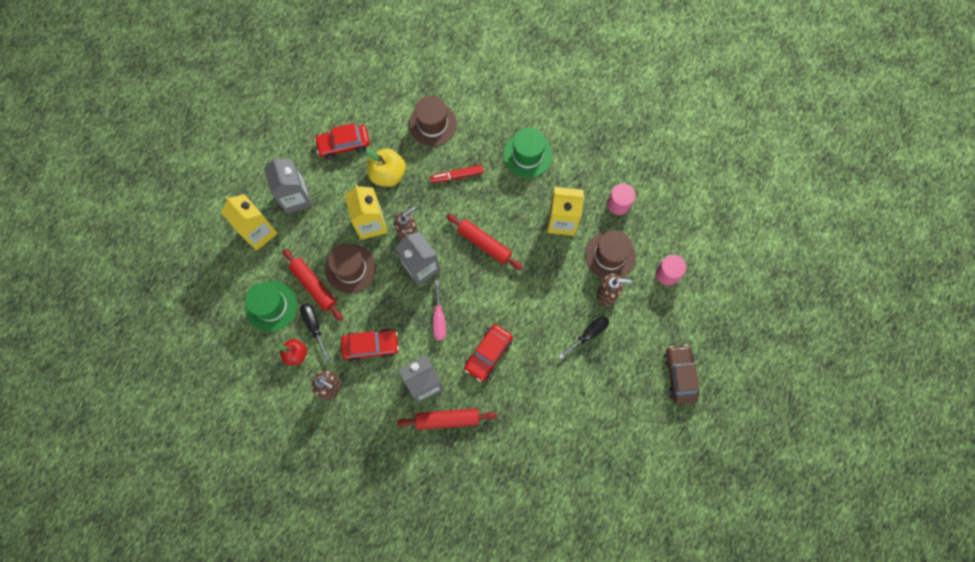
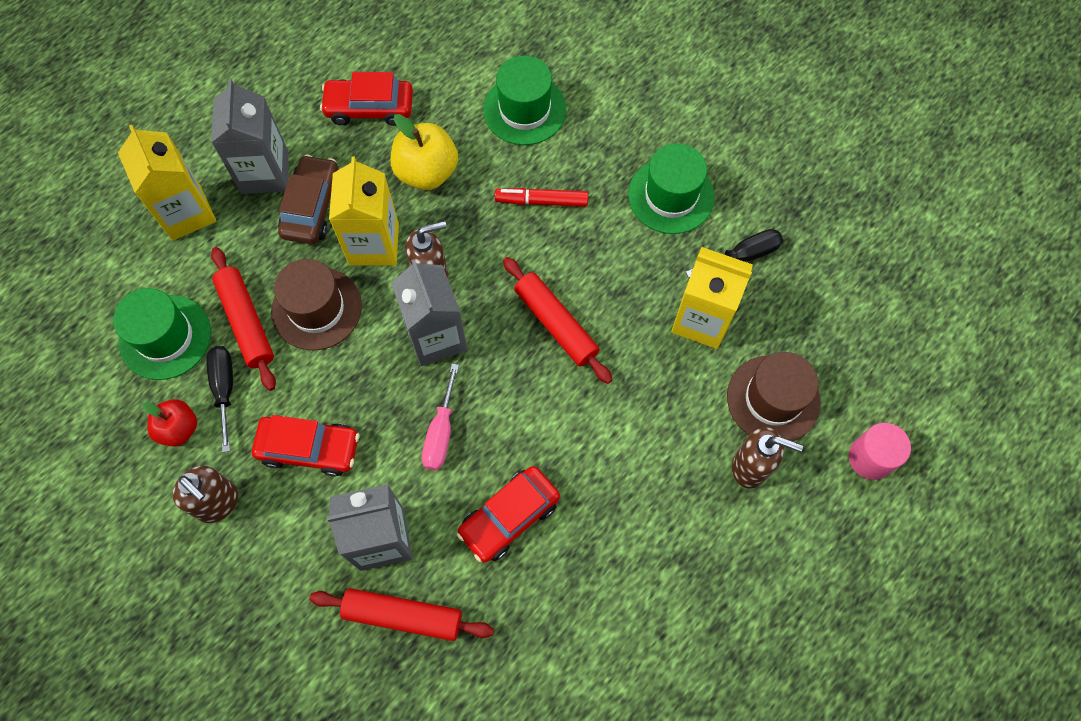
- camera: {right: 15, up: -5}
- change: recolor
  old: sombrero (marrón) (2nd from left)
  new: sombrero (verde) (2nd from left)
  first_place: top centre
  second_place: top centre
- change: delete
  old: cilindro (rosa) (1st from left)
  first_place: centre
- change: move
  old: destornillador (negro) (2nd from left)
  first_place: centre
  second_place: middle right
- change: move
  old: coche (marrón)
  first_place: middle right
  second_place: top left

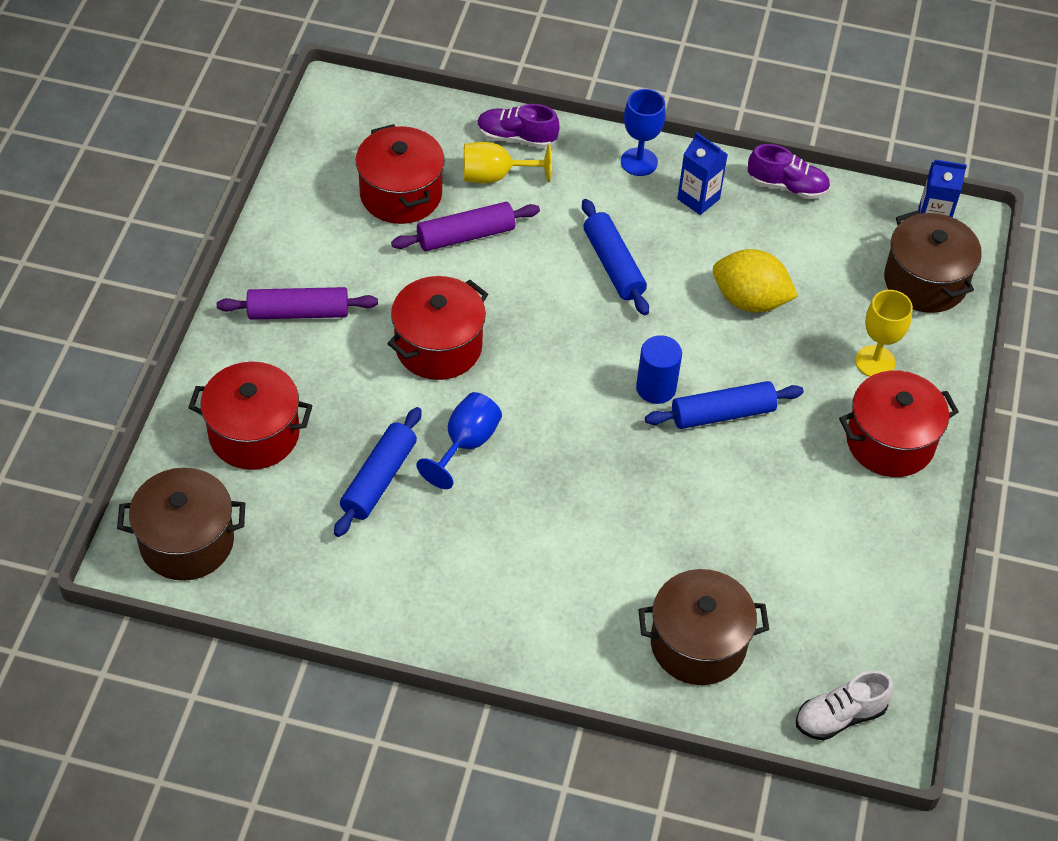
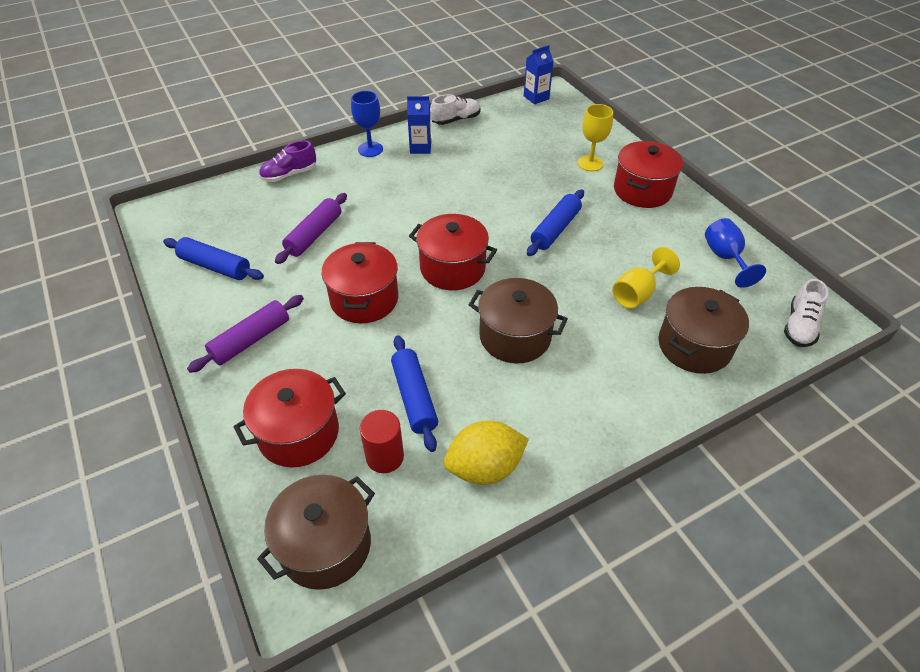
- camera: {right: -40, up: -5}
- change: move
  old: olla (rojo) (2nd from left in the first image)
  new: olla (rojo) (3rd from left)
  first_place: top centre
  second_place: centre
- change: move
  old: copa (amarillo) (1st from left in the first image)
  new: copa (amarillo) (2nd from left)
  first_place: top centre
  second_place: middle right
- change: recolor
  old: zapato (morado) (2nd from left)
  new: zapato (blanco) (1st from left)
  first_place: top right
  second_place: top centre
- change: move
  old: rodillo (azul) (2nd from left in the first image)
  new: rodillo (azul) (1st from left)
  first_place: top centre
  second_place: middle left
- change: move
  old: olla (marrón) (3rd from left in the first image)
  new: olla (marrón) (2nd from left)
  first_place: top right
  second_place: centre
- change: move
  old: limón (amarillo)
  first_place: top right
  second_place: bottom centre
- change: delete
  old: cilindro (azul)
  first_place: centre
- change: move
  old: copa (azul) (1st from left in the first image)
  new: copa (azul) (2nd from left)
  first_place: centre
  second_place: middle right
- change: insert
  new: cilindro (rojo)
  second_place: centre

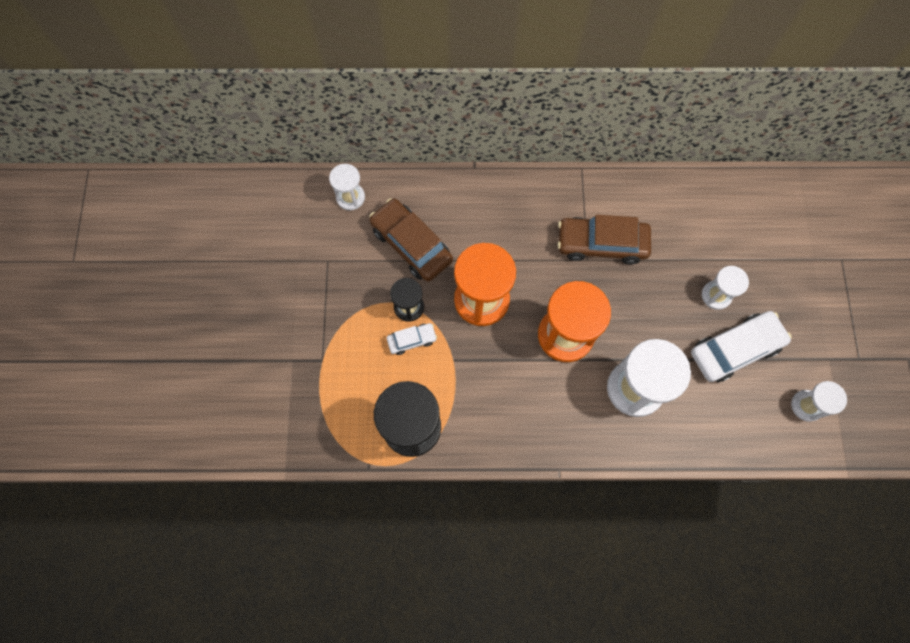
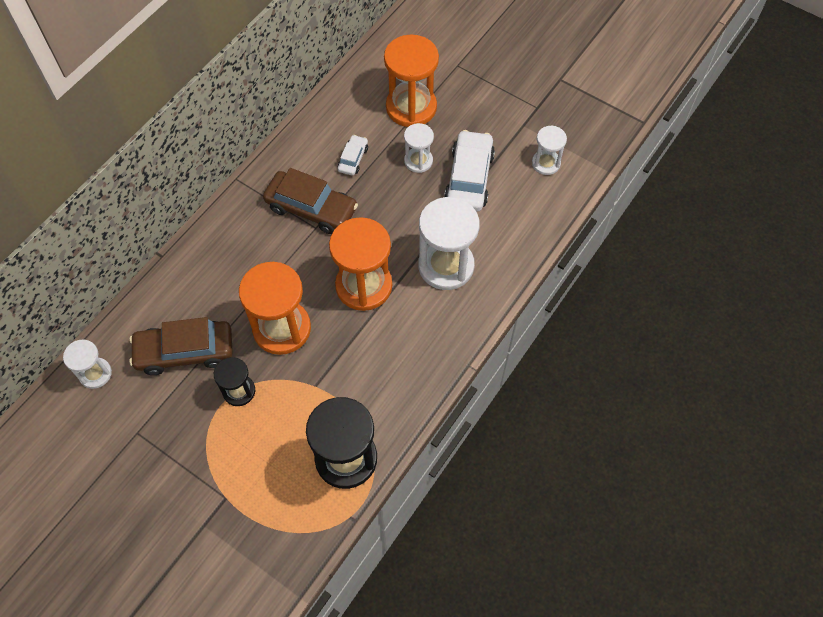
- camera: {right: -55, up: -10}
- change: rotate
  old: coche (marrón) (2nd from left)
  first_place: centre
  second_place: top centre
  degrees: -105
- change: move
  old: coche (blanco) (1st from left)
  first_place: centre
  second_place: top centre
- change: insert
  new: reloj de arena (naranja) (3rd from left)
  second_place: top centre

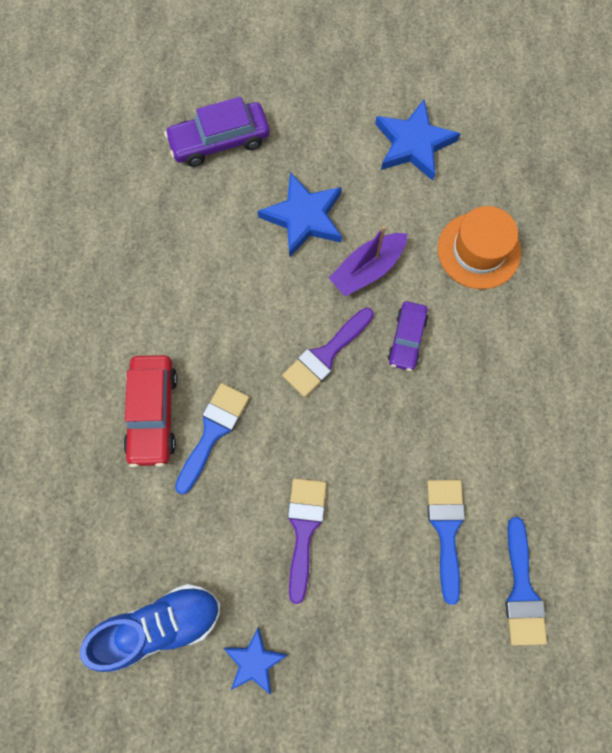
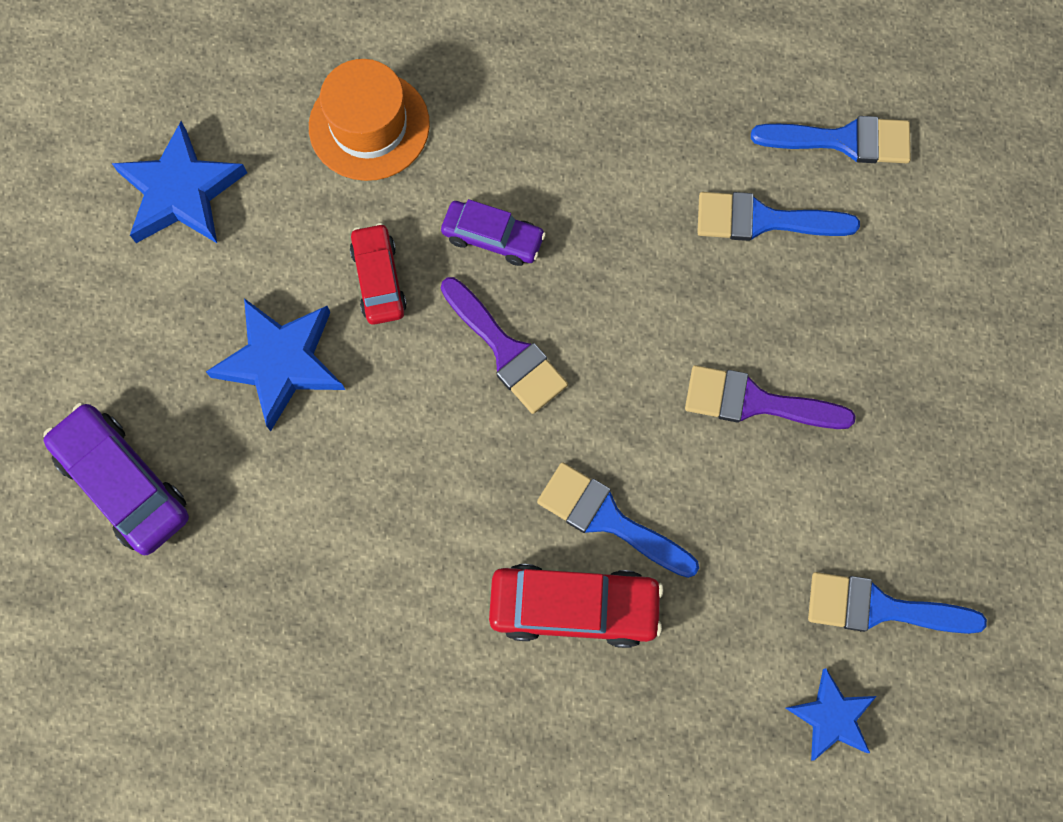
- camera: {right: -85, up: 0}
- change: rotate
  old: coche (morado) (1st from left)
  first_place: top centre
  second_place: middle left
  degrees: 150
- change: replace
  old: barco (morado)
  new: coche (rojo) (1st from left)
  first_place: centre
  second_place: top centre
- change: replace
  old: zapato (azul)
  new: pincel (azul) (4th from left)
  first_place: bottom left
  second_place: bottom right
- change: move
  old: estrella (azul) (1st from left in the first image)
  new: estrella (azul) (3rd from left)
  first_place: bottom centre
  second_place: bottom right

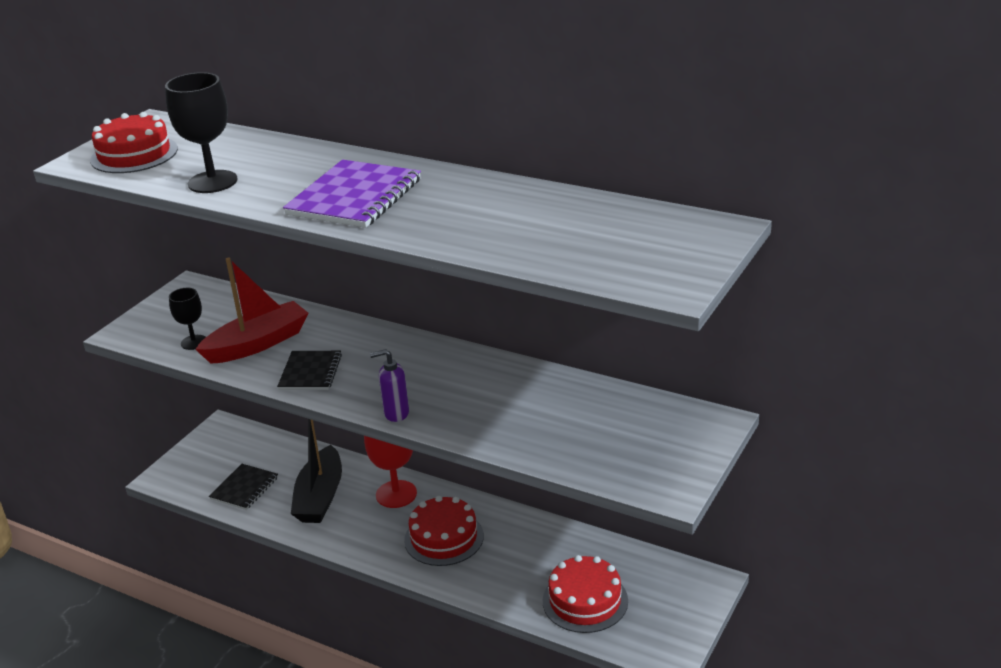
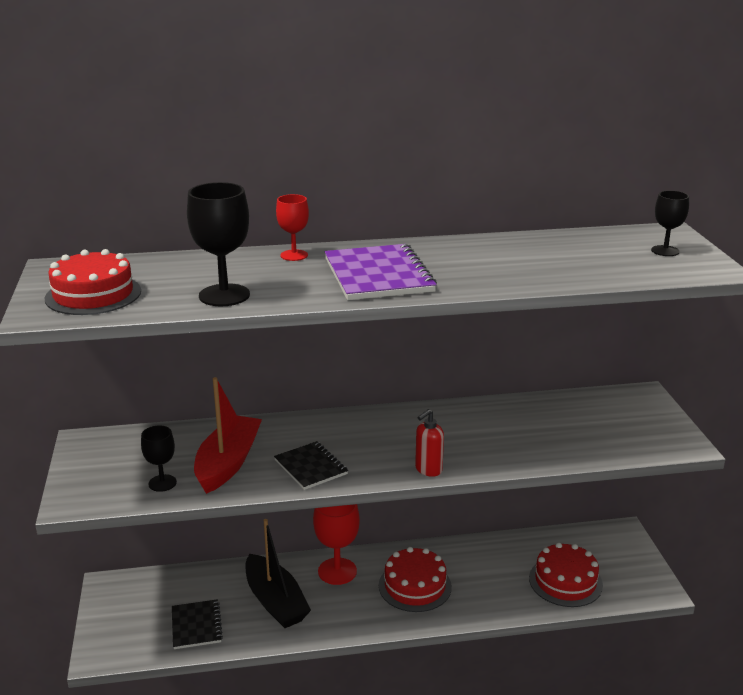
- camera: {right: -40, up: -5}
- change: recolor
  old: dispensador de jabón (morado)
  new: dispensador de jabón (rojo)
  first_place: centre
  second_place: centre
- change: insert
  new: copa (negro) (3rd from left)
  second_place: top right
- change: insert
  new: copa (rojo) (1st from left)
  second_place: top centre

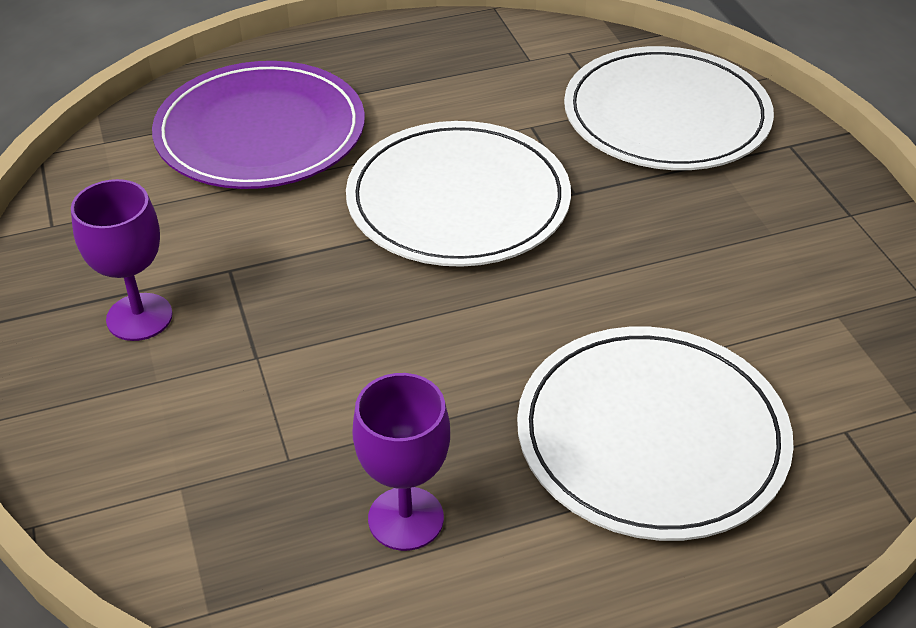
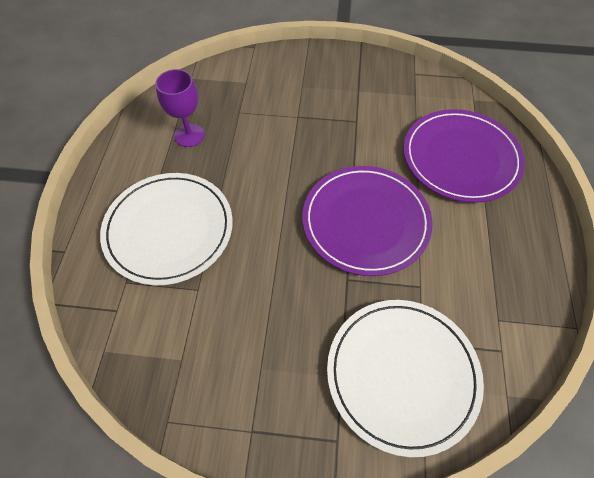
- camera: {right: 115, up: 15}
- change: recolor
  old: plato (blanco) (1st from left)
  new: plato (morado) (1st from left)
  first_place: top centre
  second_place: centre
- change: delete
  old: copa (morado) (1st from left)
  first_place: middle left

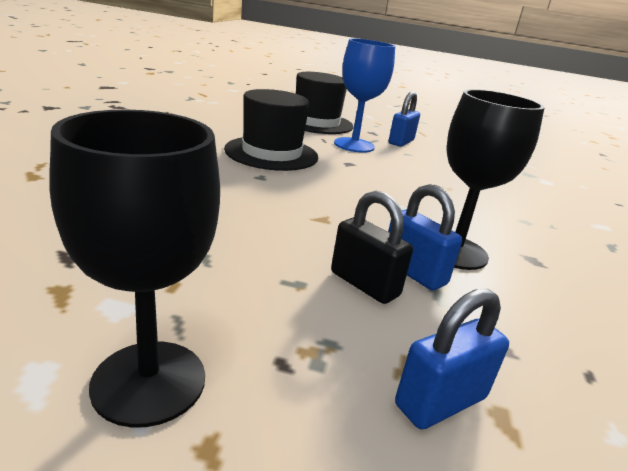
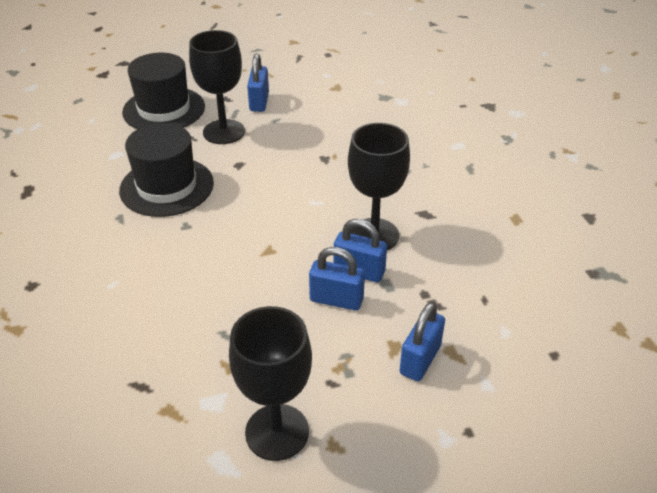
- camera: {right: -25, up: 15}
- change: recolor
  old: copa (azul)
  new: copa (negro) (1st from left)
  first_place: top centre
  second_place: top left
- change: recolor
  old: candado (negro)
  new: candado (azul) (2nd from left)
  first_place: centre
  second_place: centre

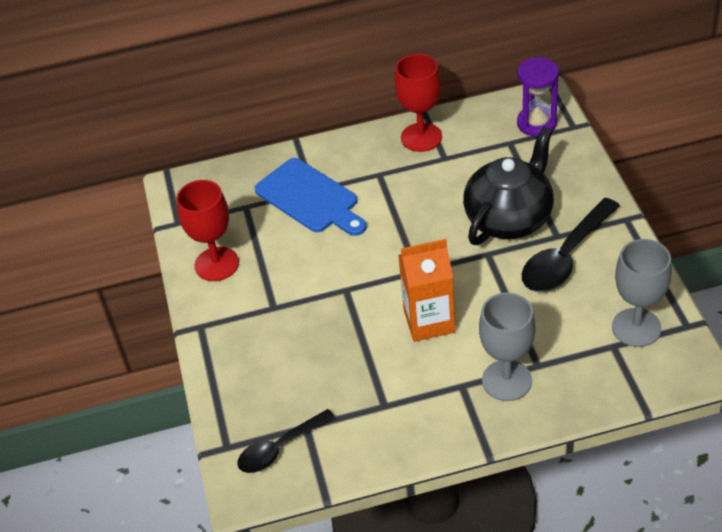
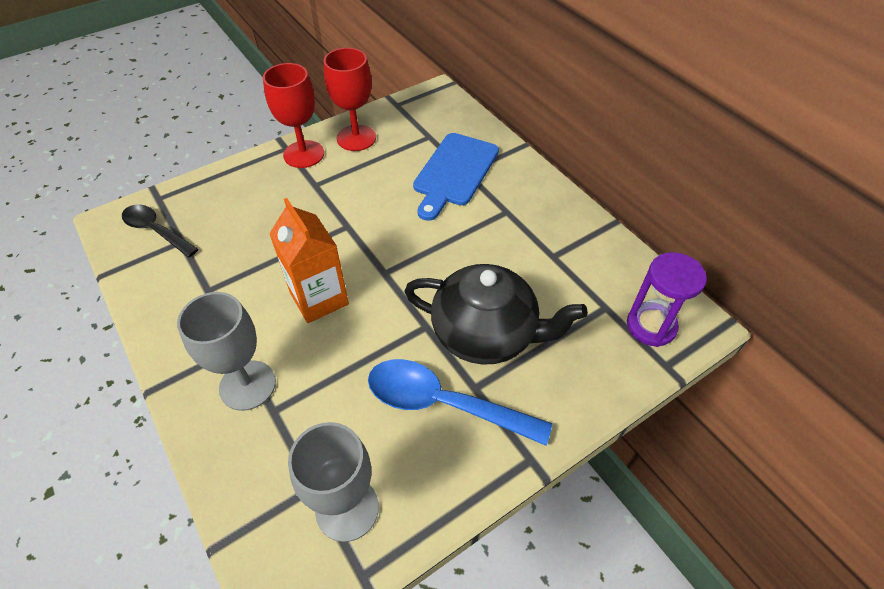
- camera: {right: 65, up: 5}
- change: move
  old: copa (rojo) (2nd from left in the first image)
  new: copa (rojo) (1st from left)
  first_place: top centre
  second_place: top left
- change: recolor
  old: cuchara (negro) (2nd from left)
  new: cuchara (azul)
  first_place: middle right
  second_place: bottom centre

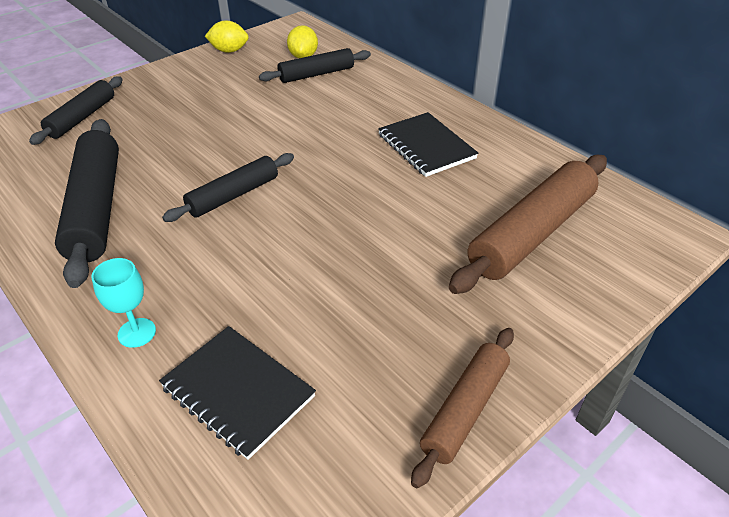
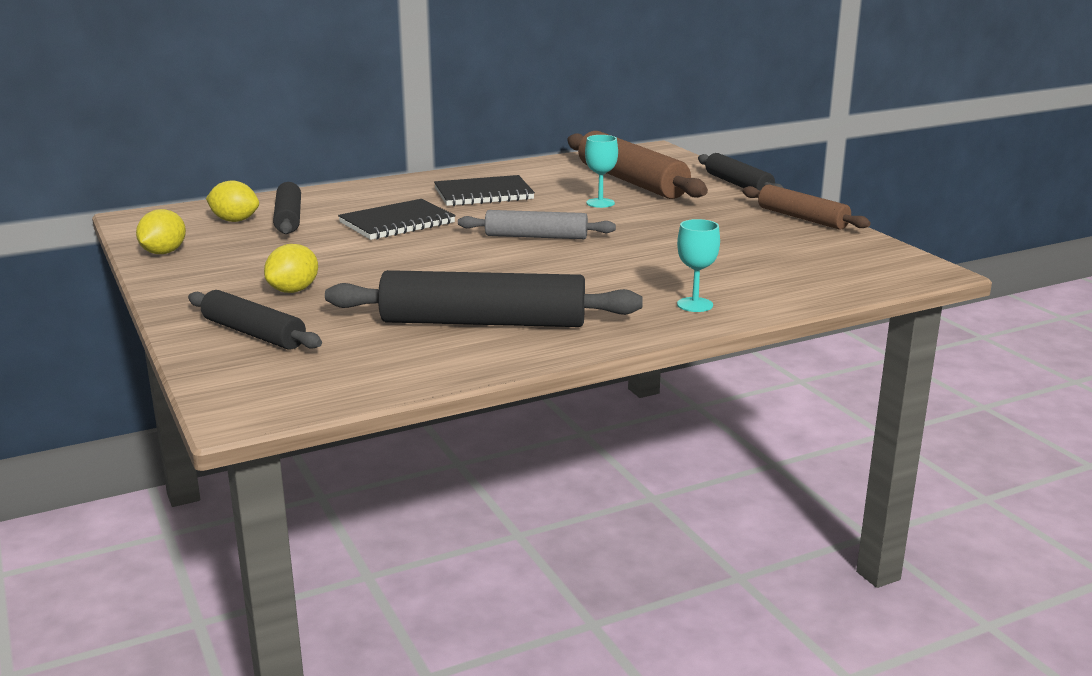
- camera: {right: -75, up: -20}
- change: move
  old: rodillo (negro) (3rd from left in the first image)
  new: rodillo (negro) (4th from left)
  first_place: middle left
  second_place: top right
- change: move
  old: cuaderno (negro) (1st from left)
  first_place: bottom left
  second_place: top centre
- change: insert
  new: copa (turquesa) (1st from left)
  second_place: top centre
- change: insert
  new: rodillo (gris)
  second_place: top centre
- change: insert
  new: limón (amarillo) (3rd from left)
  second_place: middle left

